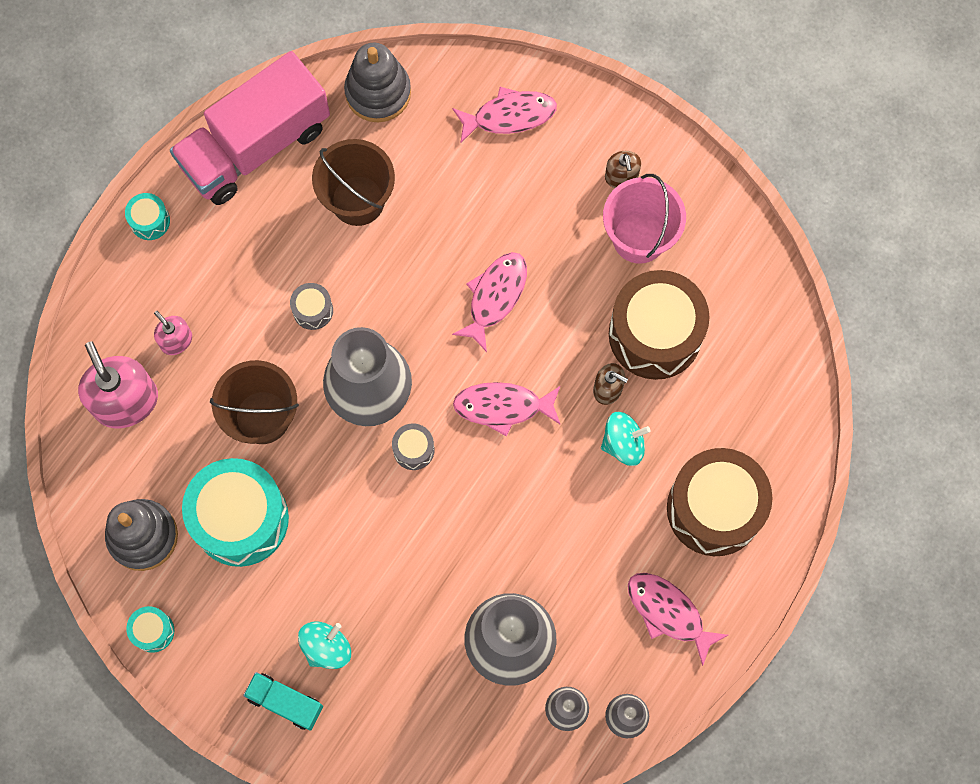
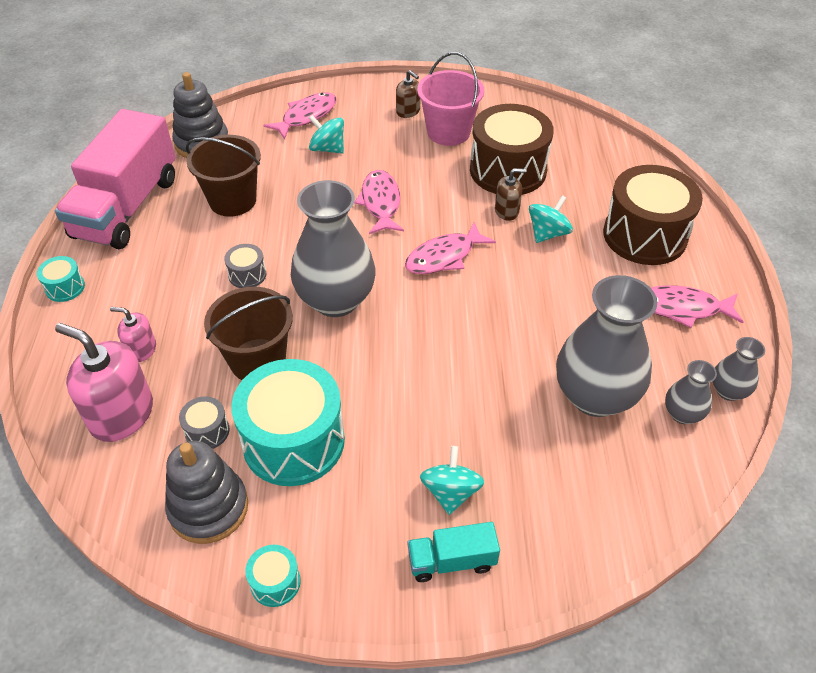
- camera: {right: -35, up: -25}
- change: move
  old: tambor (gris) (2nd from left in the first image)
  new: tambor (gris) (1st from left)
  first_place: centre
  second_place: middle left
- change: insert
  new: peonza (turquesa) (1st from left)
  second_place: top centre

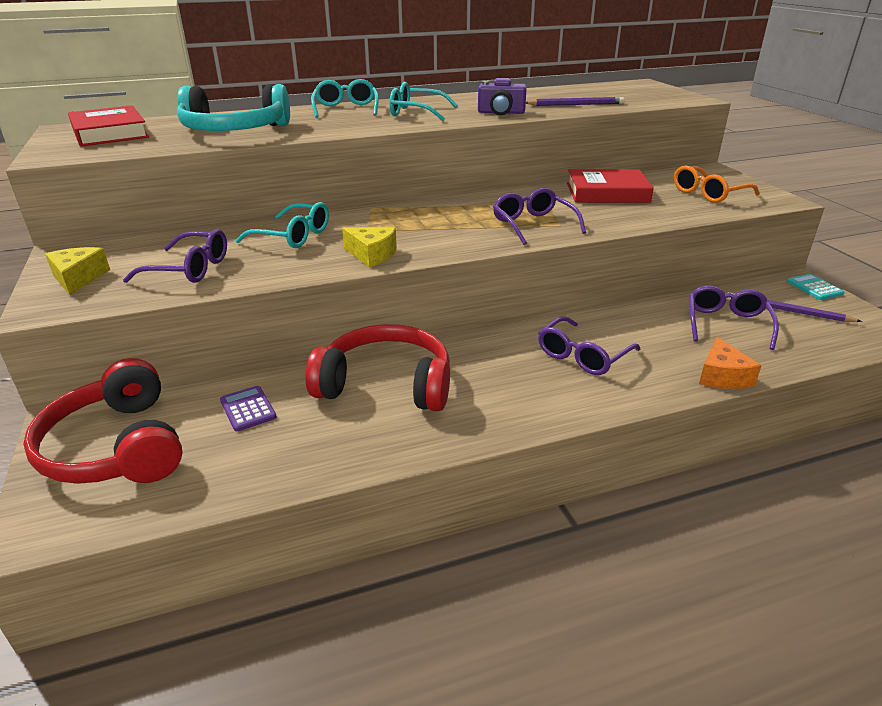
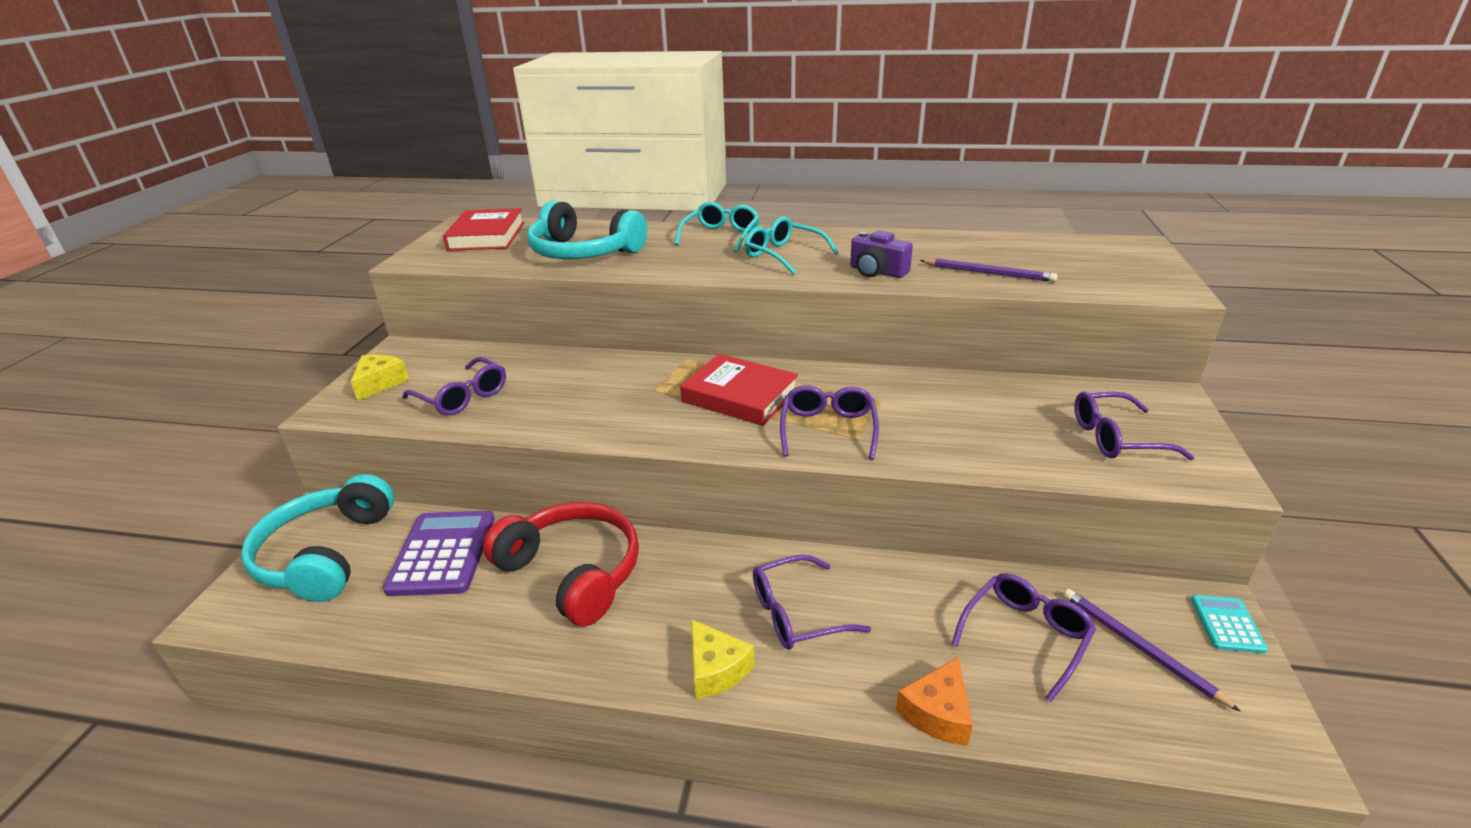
- camera: {right: 30, up: 0}
- change: recolor
  old: gafas (naranja)
  new: gafas (morado) (5th from left)
  first_place: top right
  second_place: middle right
- change: move
  old: libro (rojo) (2nd from left)
  first_place: top right
  second_place: centre
- change: delete
  old: gafas (turquesa) (1st from left)
  first_place: top left
- change: move
  old: queso (amarillo) (2nd from left)
  first_place: centre
  second_place: bottom centre
- change: recolor
  old: auriculares (rojo) (1st from left)
  new: auriculares (turquesa) (1st from left)
  first_place: middle left
  second_place: middle left
- change: resize
  old: calculadora (morado)
  first_place: middle left
  second_place: bottom left
  factor: 1.93

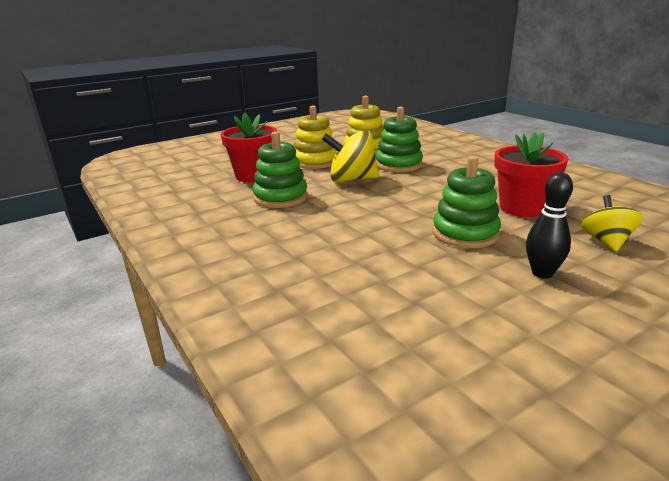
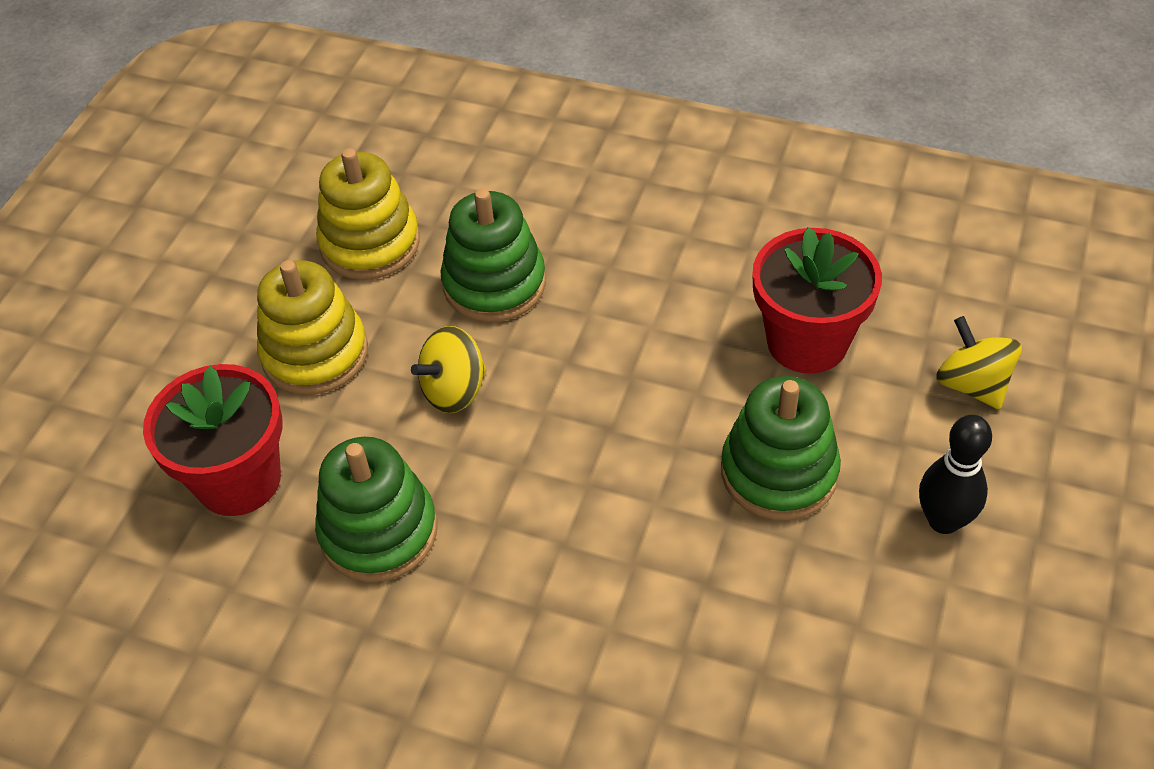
- camera: {right: -35, up: 25}
- change: resize
  old: peonza (amarillo) (1st from left)
  first_place: top centre
  second_place: centre
  factor: 0.65

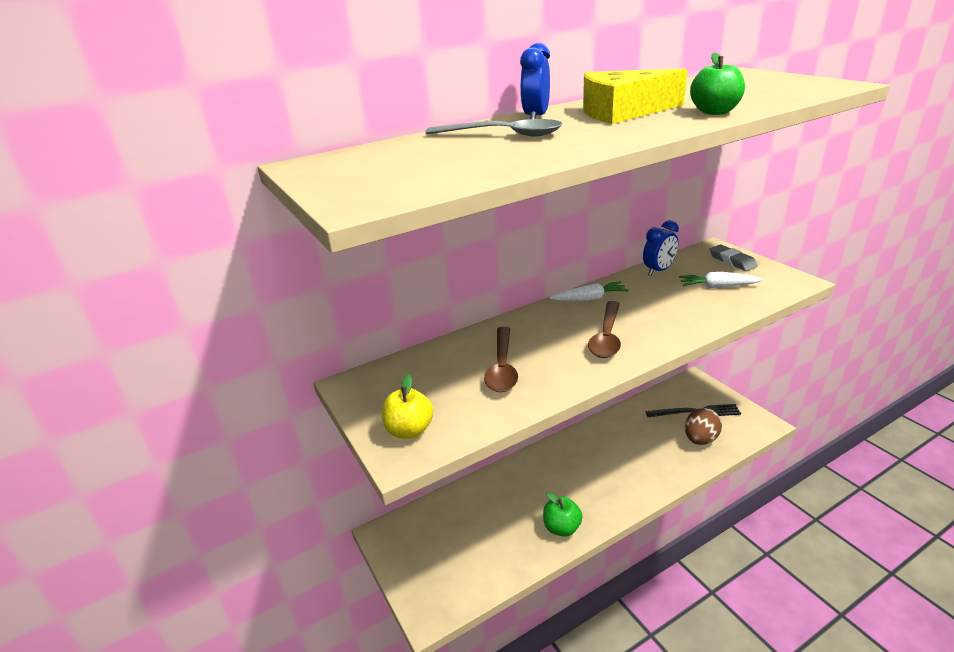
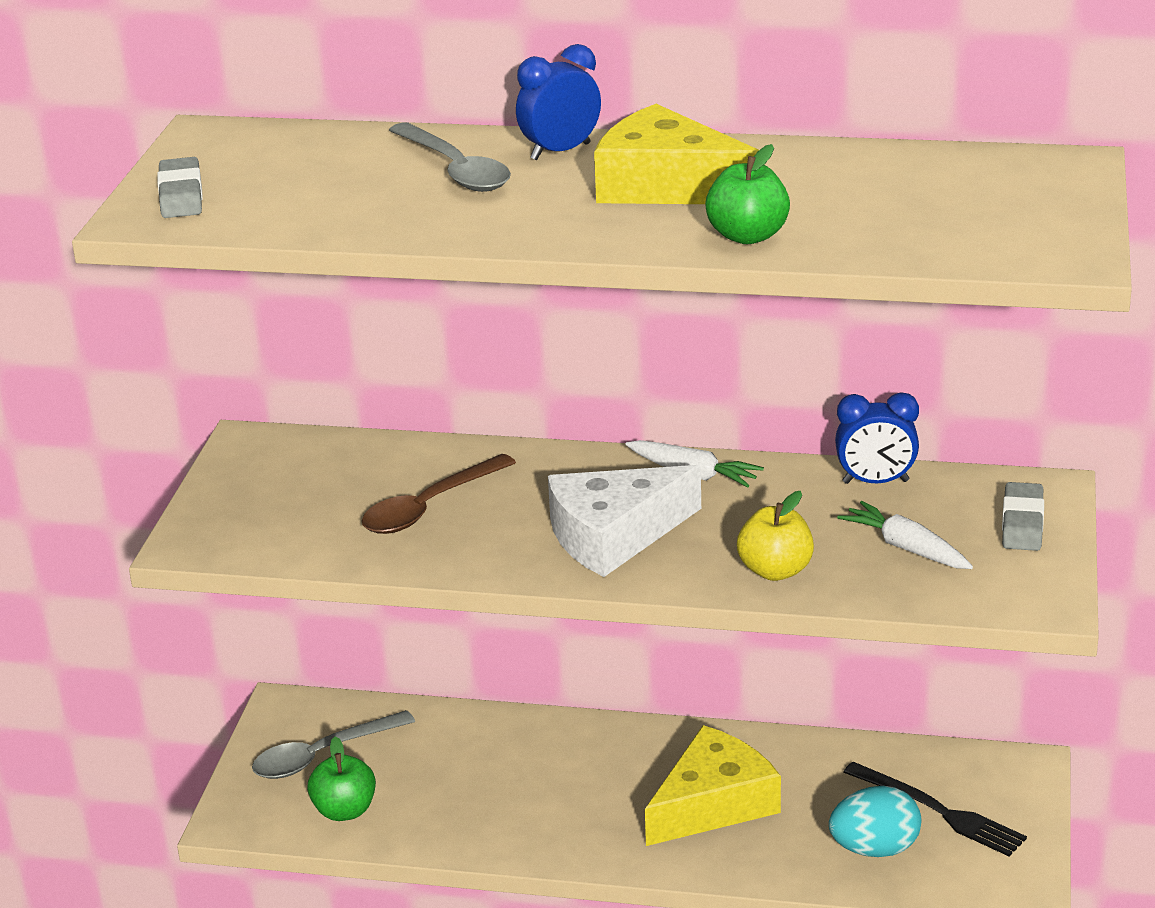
- camera: {right: 40, up: 0}
- change: replace
  old: cuchara (marrón) (2nd from left)
  new: queso (blanco)
  first_place: centre
  second_place: centre
- change: move
  old: manzana (amarillo)
  first_place: centre
  second_place: middle right
- change: recolor
  old: huevo (marrón)
  new: huevo (turquesa)
  first_place: middle right
  second_place: bottom right
- change: move
  old: manzana (verde) (1st from left)
  first_place: bottom centre
  second_place: bottom left
- change: insert
  new: goma de borrar (gris) (1st from left)
  second_place: top left
- change: insert
  new: cuchara (gris) (1st from left)
  second_place: bottom left
- change: insert
  new: queso (amarillo) (2nd from left)
  second_place: bottom centre

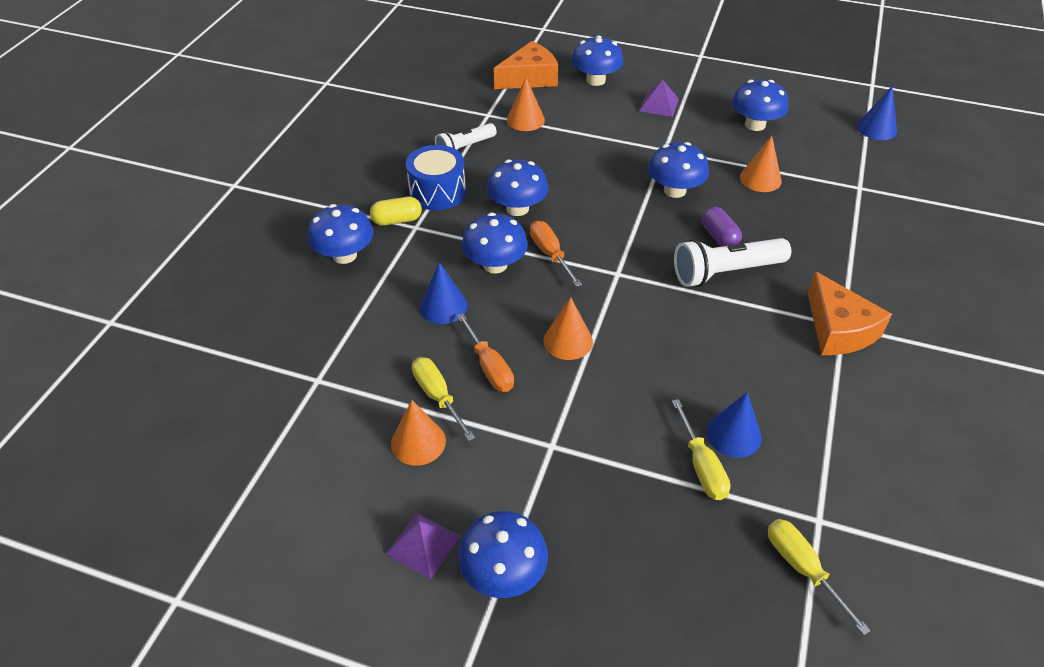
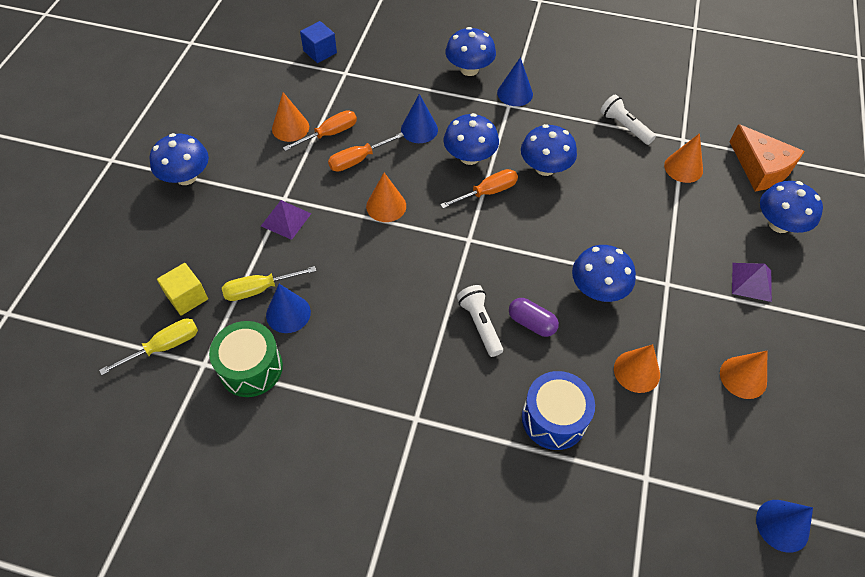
- camera: {right: 85, up: 10}
- change: replace
  old: seta (azul) (7th from left)
  new: cono (naranja) (5th from left)
  first_place: top right
  second_place: middle right
- change: move
  old: tambor (azul)
  first_place: top centre
  second_place: bottom centre
- change: replace
  old: cápsula (amarillo)
  new: cono (azul) (3rd from left)
  first_place: top centre
  second_place: top centre
- change: rotate
  old: cápsula (morado)
  first_place: middle right
  second_place: centre
  degrees: 60
- change: resize
  old: lámpara de mano (blanco) (2nd from left in the first image)
  first_place: middle right
  second_place: centre
  factor: 0.64
- change: delete
  old: queso (naranja) (2nd from left)
  first_place: middle right
- change: recolor
  old: destornillador (amarillo) (1st from left)
  new: destornillador (naranja) (1st from left)
  first_place: centre
  second_place: top centre
- change: move
  old: pirámide (morado) (1st from left)
  first_place: bottom centre
  second_place: middle left
- change: insert
  new: cubo (azul)
  second_place: top centre
- change: insert
  new: cubo (amarillo)
  second_place: middle left
- change: insert
  new: tambor (verde)
  second_place: middle left

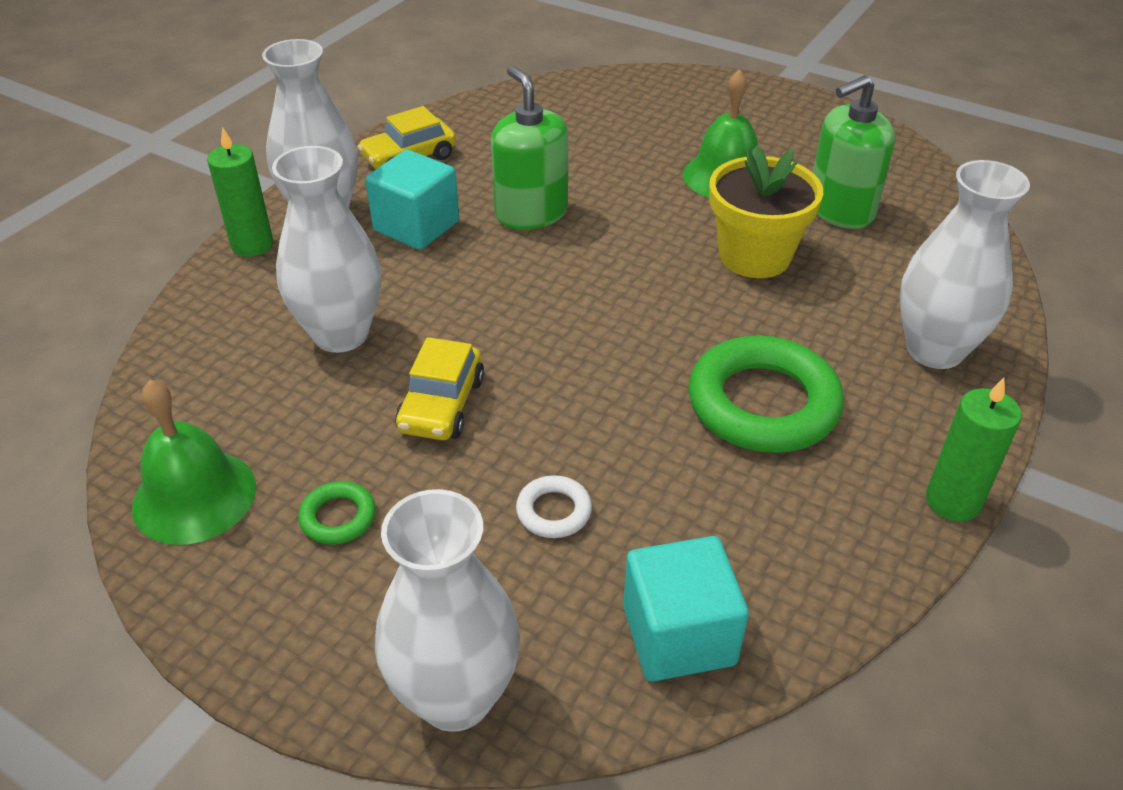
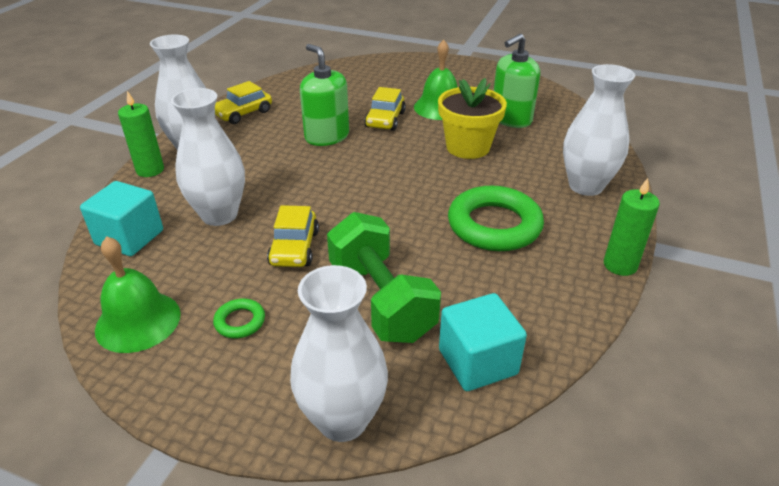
- camera: {right: -10, up: -5}
- change: move
  old: cubo (turquesa) (1st from left)
  first_place: top centre
  second_place: middle left
- change: replace
  old: anillo (blanco)
  new: mancuerna (verde)
  first_place: centre
  second_place: centre
- change: insert
  new: coche (amarillo) (3rd from left)
  second_place: top centre

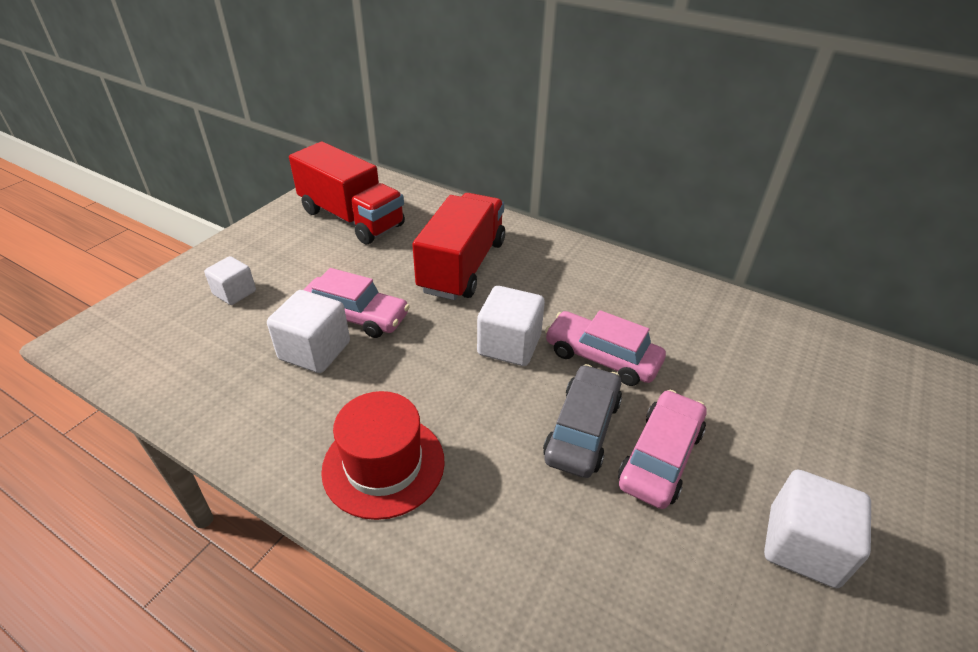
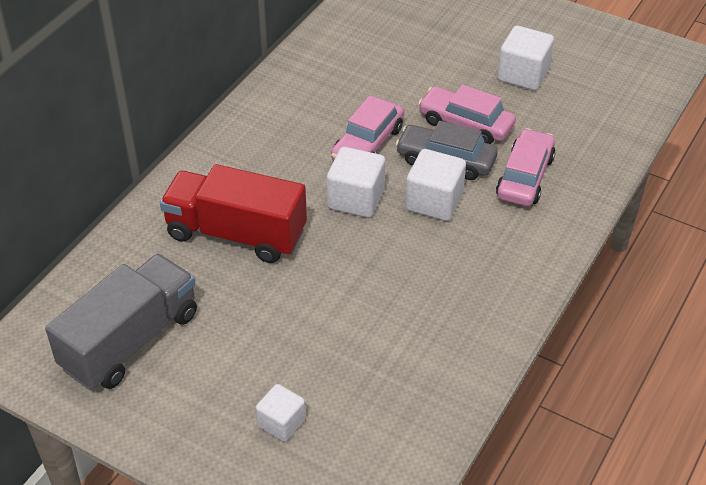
- camera: {right: -90, up: 5}
- change: recolor
  old: camión (rojo) (1st from left)
  new: camión (gris)
  first_place: top centre
  second_place: middle left
- change: move
  old: coche (rosa) (1st from left in the first image)
  new: coche (rosa) (3rd from left)
  first_place: centre
  second_place: middle right
- change: move
  old: cubo (blanco) (2nd from left in the first image)
  new: cubo (blanco) (3rd from left)
  first_place: middle left
  second_place: centre
- change: delete
  old: sombrero (rojo)
  first_place: bottom centre

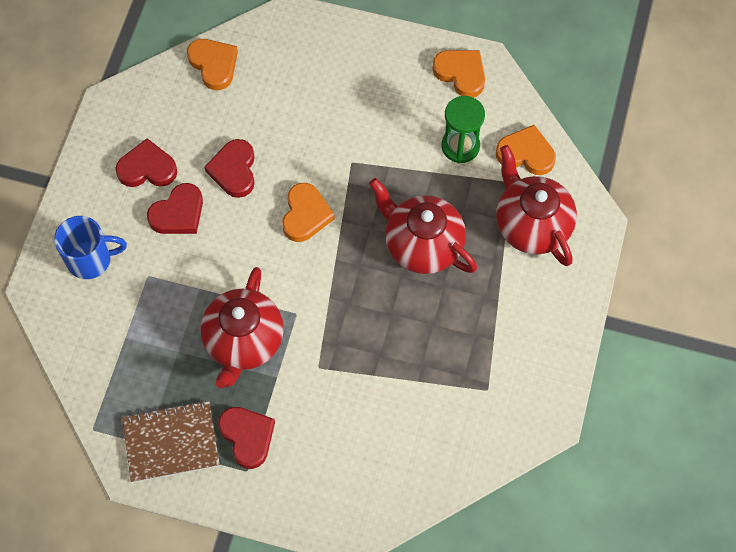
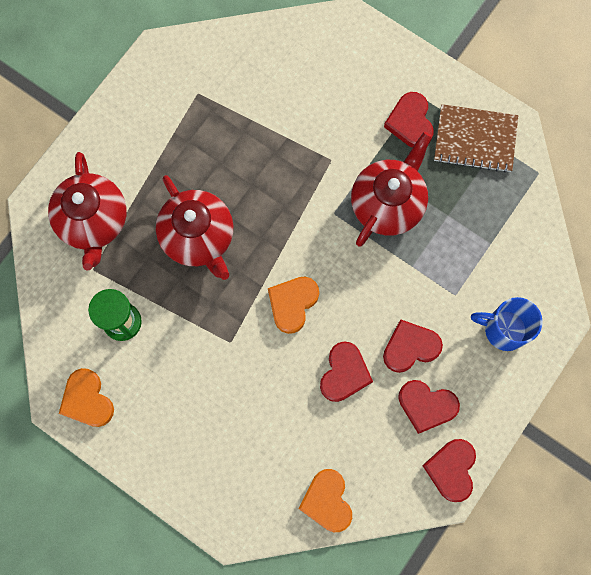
- camera: {right: -160, up: 10}
- change: delete
  old: corazón (naranja) (4th from left)
  first_place: top right
- change: insert
  new: corazón (rojo) (5th from left)
  second_place: bottom right

